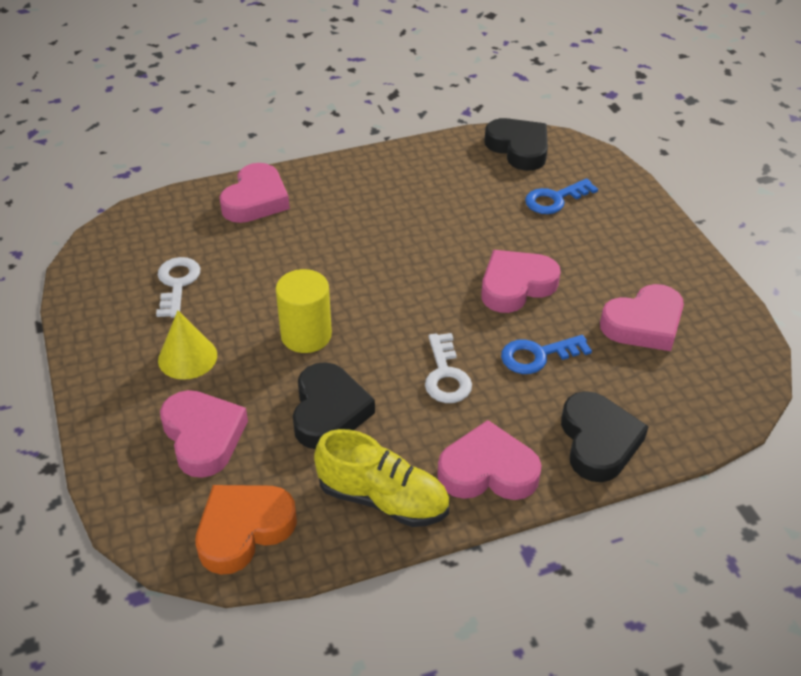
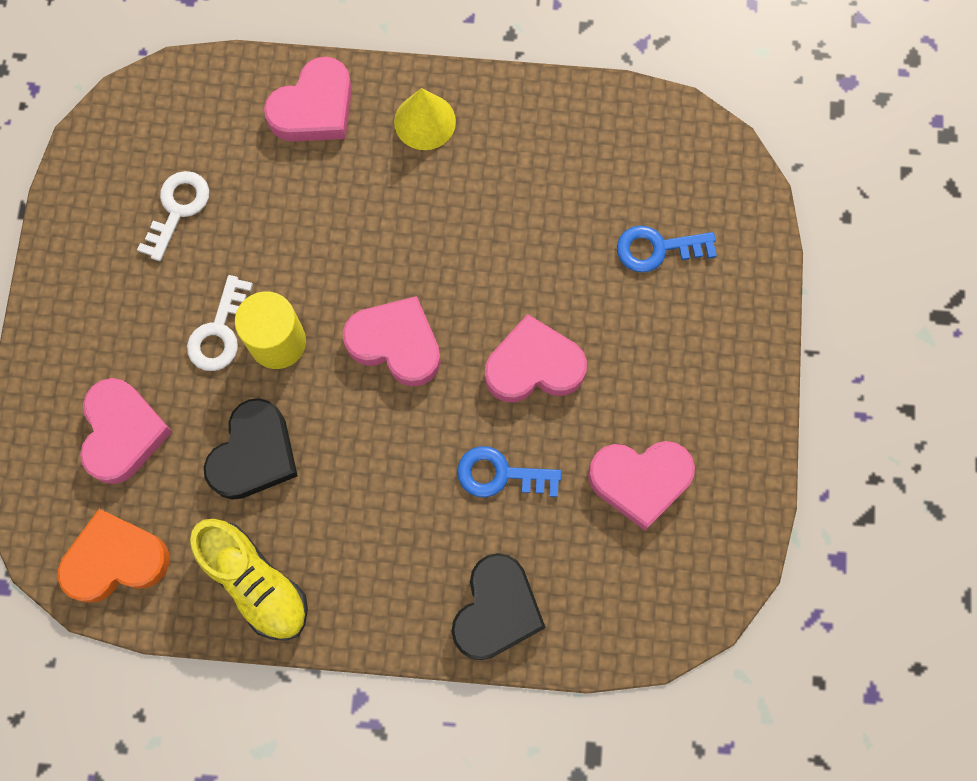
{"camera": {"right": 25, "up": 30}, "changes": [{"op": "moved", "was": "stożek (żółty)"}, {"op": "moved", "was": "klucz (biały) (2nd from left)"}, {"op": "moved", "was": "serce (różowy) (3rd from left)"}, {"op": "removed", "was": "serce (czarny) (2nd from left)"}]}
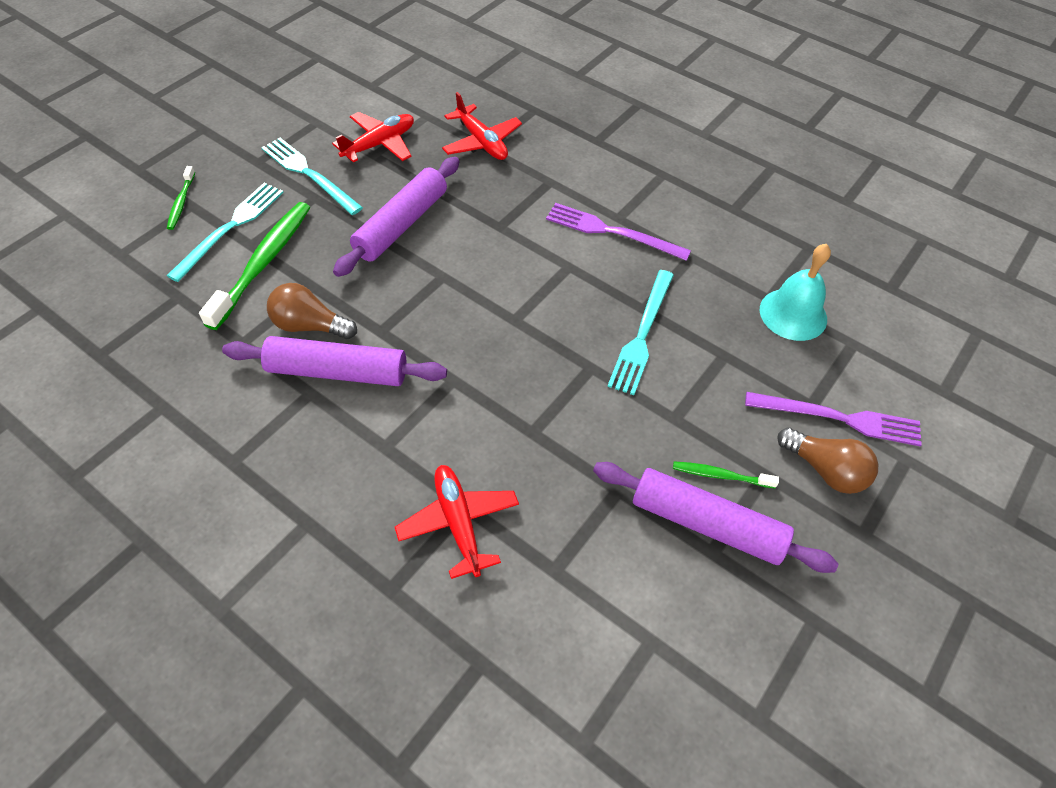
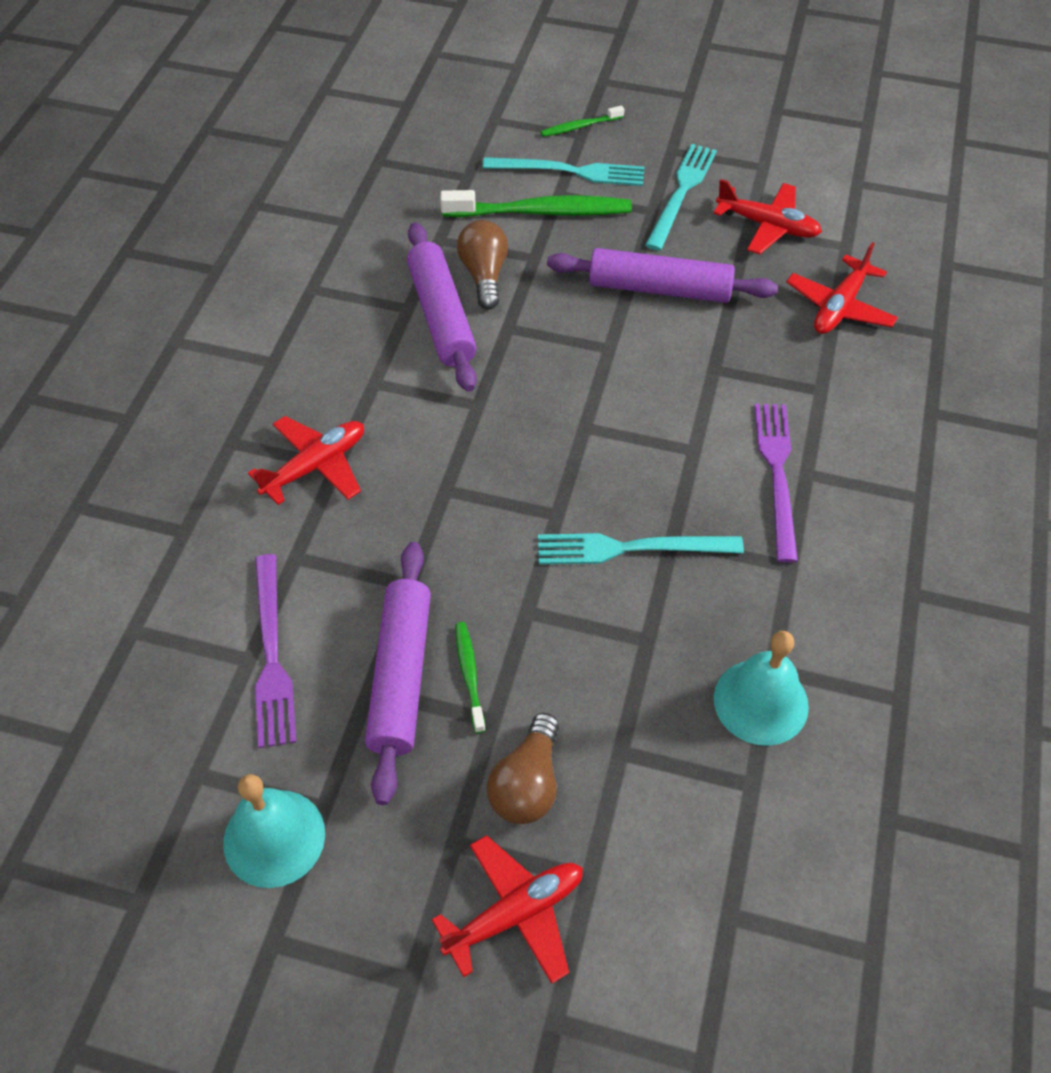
{"camera": {"right": 70, "up": 0}, "changes": [{"op": "moved", "was": "widelec (fioletowy) (2nd from left in the first image)", "now": "widelec (fioletowy) (1st from left)"}, {"op": "added", "now": "dzwonek (turkusowy) (1st from left)"}, {"op": "added", "now": "samolot (czerwony) (2nd from left)"}]}
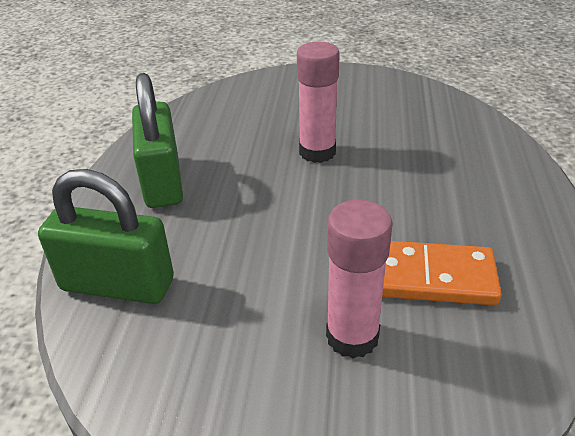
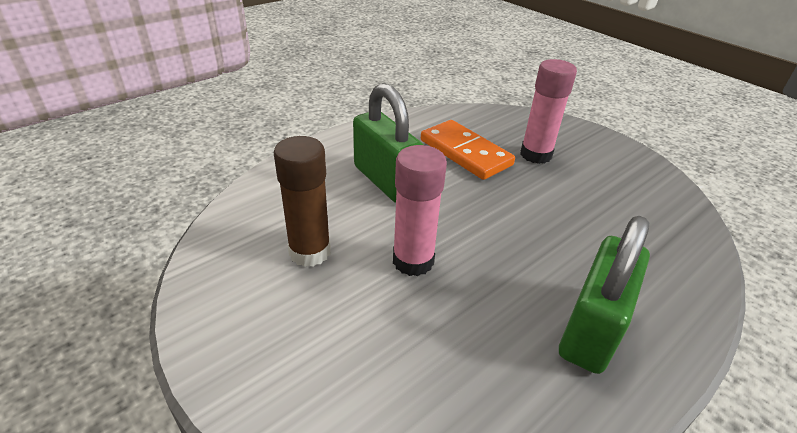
{"camera": {"right": -140, "up": 0}, "changes": [{"op": "moved", "was": "kłódka (zielony) (1st from left)"}, {"op": "added", "now": "klej w sztyfcie (brązowy)"}]}
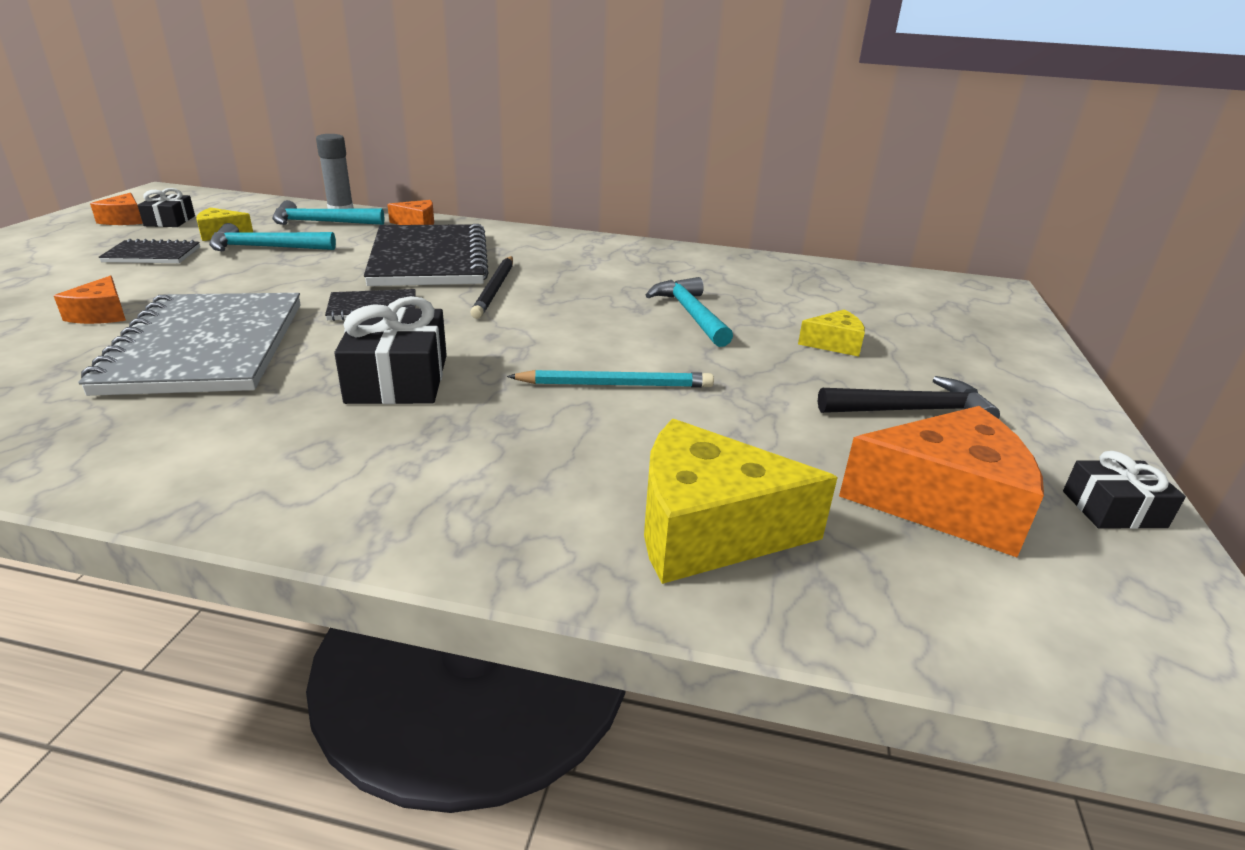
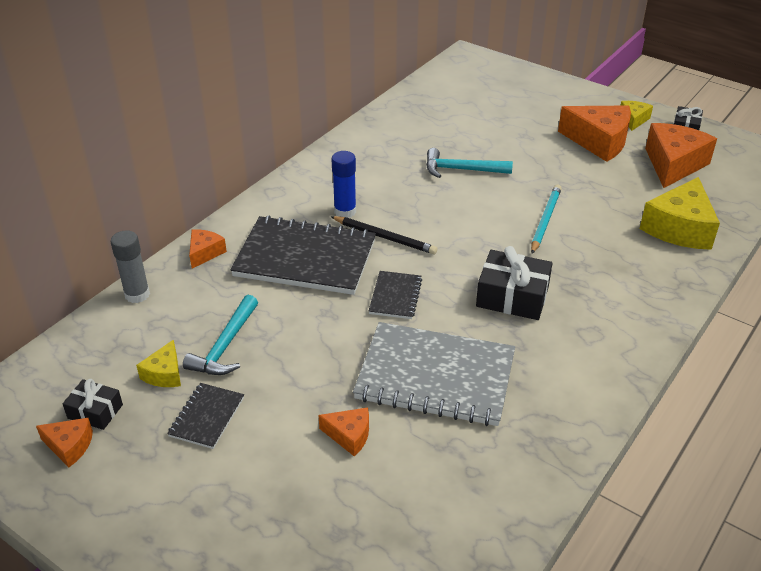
{"camera": {"right": -65, "up": 10}, "changes": [{"op": "removed", "was": "młotek (turkusowy) (2nd from left)"}, {"op": "moved", "was": "ser (żółty) (3rd from left in the first image)", "now": "ser (żółty) (2nd from left)"}, {"op": "replaced", "was": "młotek (czarny)", "now": "ser (pomarańczowy) (4th from left)"}, {"op": "added", "now": "klej w sztyfcie (niebieski)"}]}
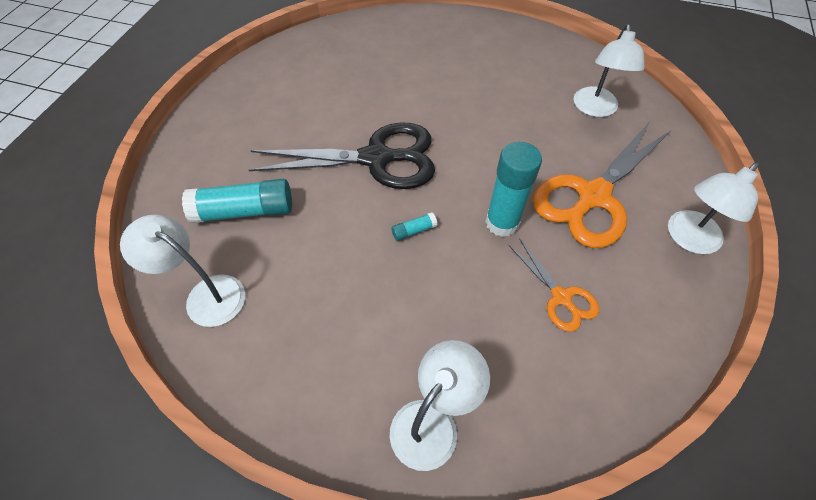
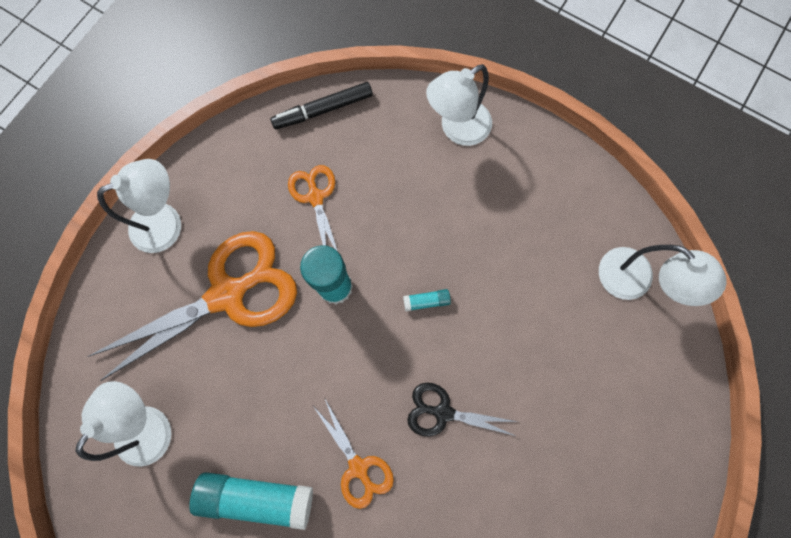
{"camera": {"right": -165, "up": 20}, "changes": [{"op": "moved", "was": "klej w sztyfcie (turkusowy) (1st from left)"}, {"op": "resized", "was": "nożyczki (czarny)", "ratio": 0.5}, {"op": "added", "now": "flamaster (czarny)"}, {"op": "added", "now": "nożyczki (pomarańczowy) (3rd from left)"}]}
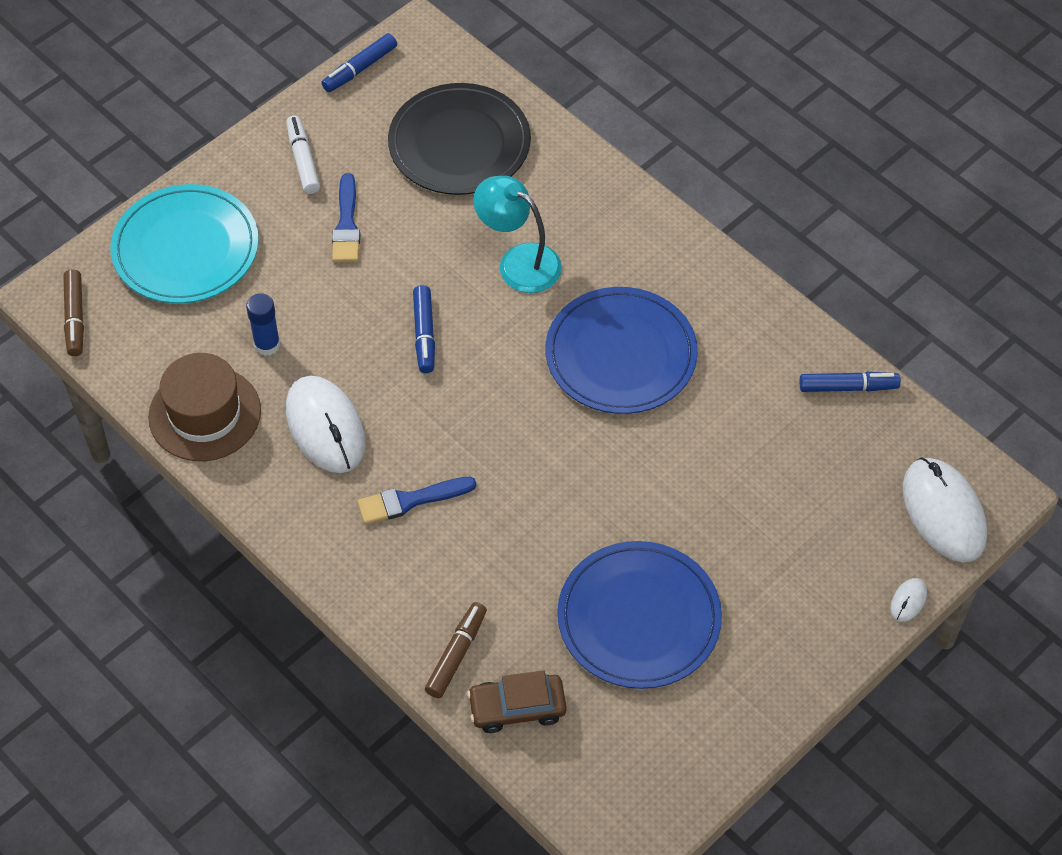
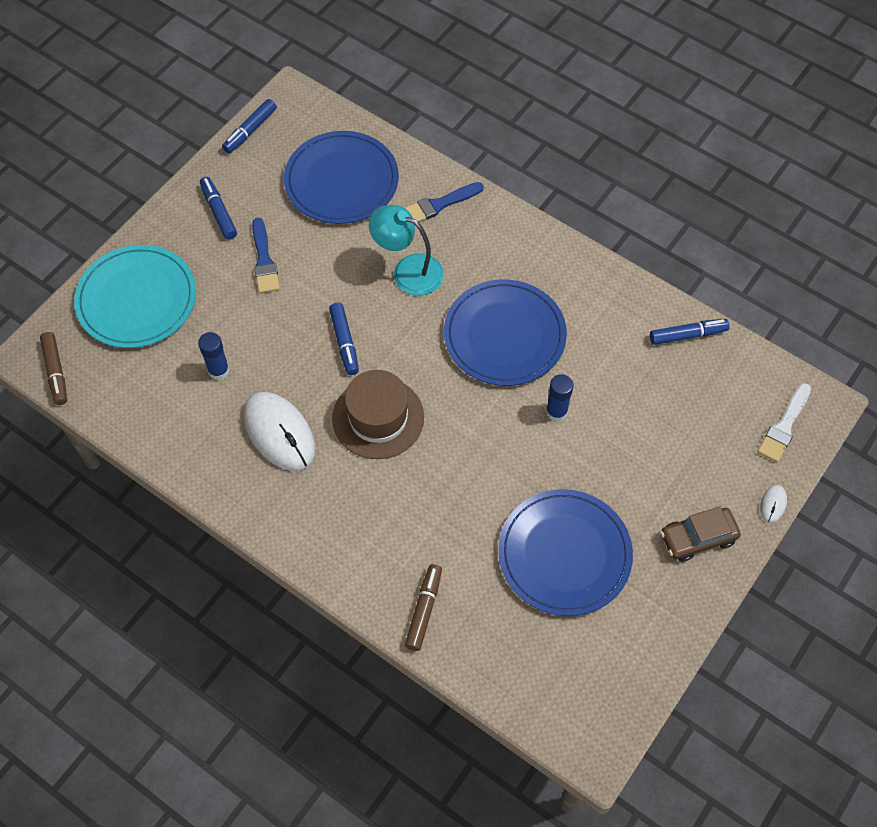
{"camera": {"right": -10, "up": 5}, "changes": [{"op": "moved", "was": "kapelusz (brązowy)"}, {"op": "recoloured", "was": "flamaster (biały)", "now": "flamaster (niebieski) (1st from left)"}, {"op": "moved", "was": "pędzel (niebieski) (2nd from left)"}, {"op": "recoloured", "was": "talerz (czarny)", "now": "talerz (niebieski) (1st from left)"}, {"op": "moved", "was": "samochód (brązowy)"}, {"op": "replaced", "was": "myszka (biały) (3rd from left)", "now": "pędzel (biały)"}, {"op": "added", "now": "klej w sztyfcie (niebieski) (2nd from left)"}]}
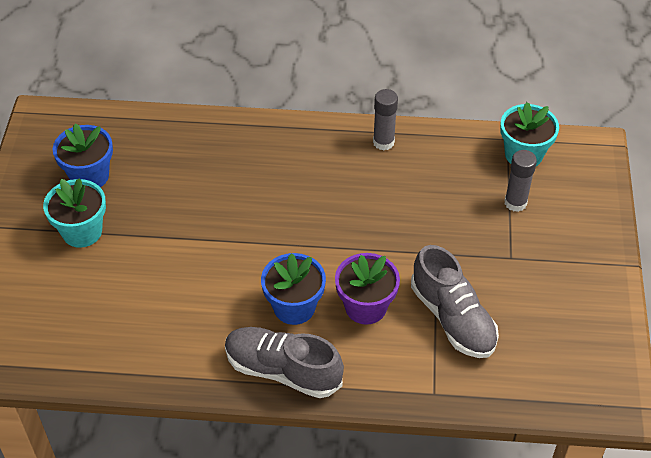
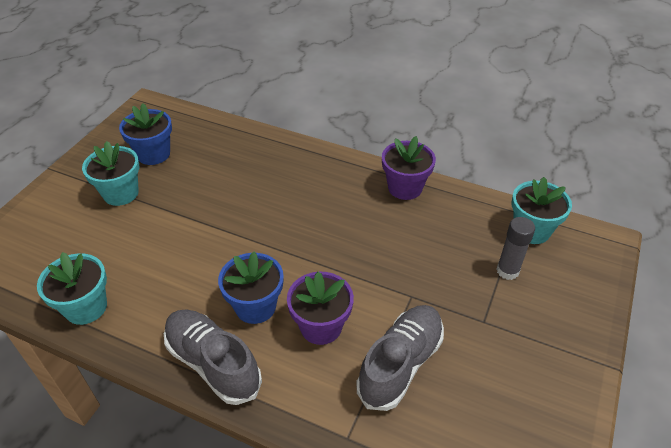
{"camera": {"right": 20, "up": -5}, "changes": [{"op": "replaced", "was": "klej w sztyfcie (szary) (1st from left)", "now": "doniczka (fioletowy) (2nd from left)"}, {"op": "turned", "was": "but (szary) (2nd from left)", "clockwise": -135}, {"op": "added", "now": "doniczka (turkusowy) (1st from left)"}]}
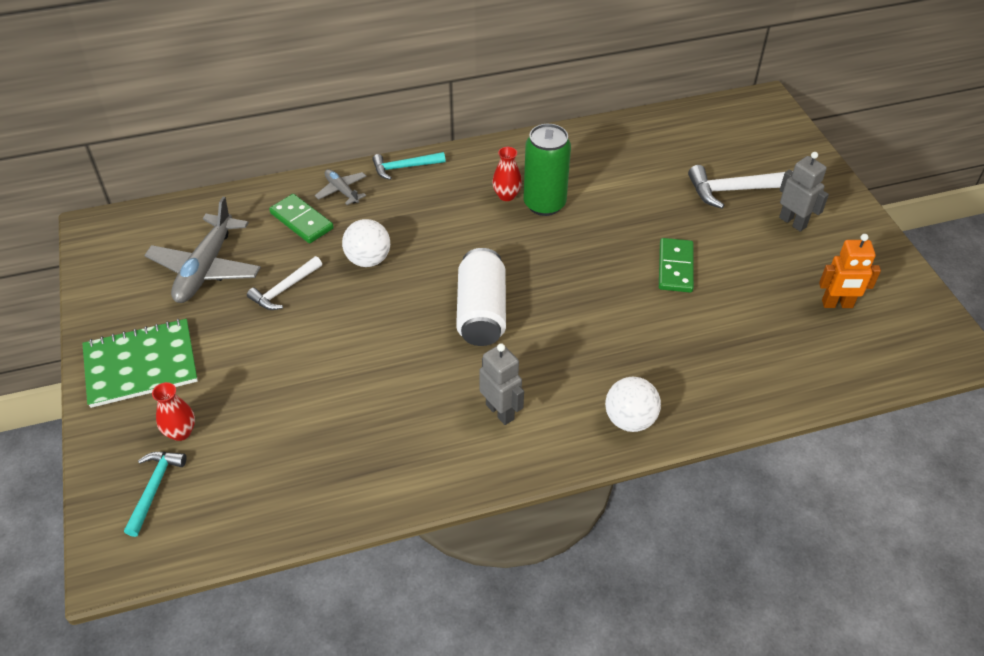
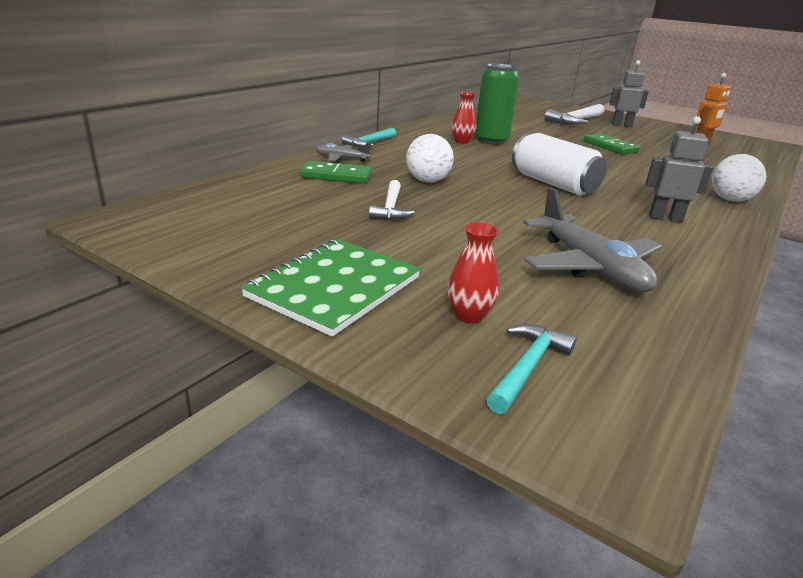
{"camera": {"right": -40, "up": -20}, "changes": [{"op": "turned", "was": "młotek (turkusowy) (1st from left in the first image)", "clockwise": 60}, {"op": "moved", "was": "samolot (szary) (1st from left in the first image)", "now": "samolot (szary) (2nd from left)"}]}
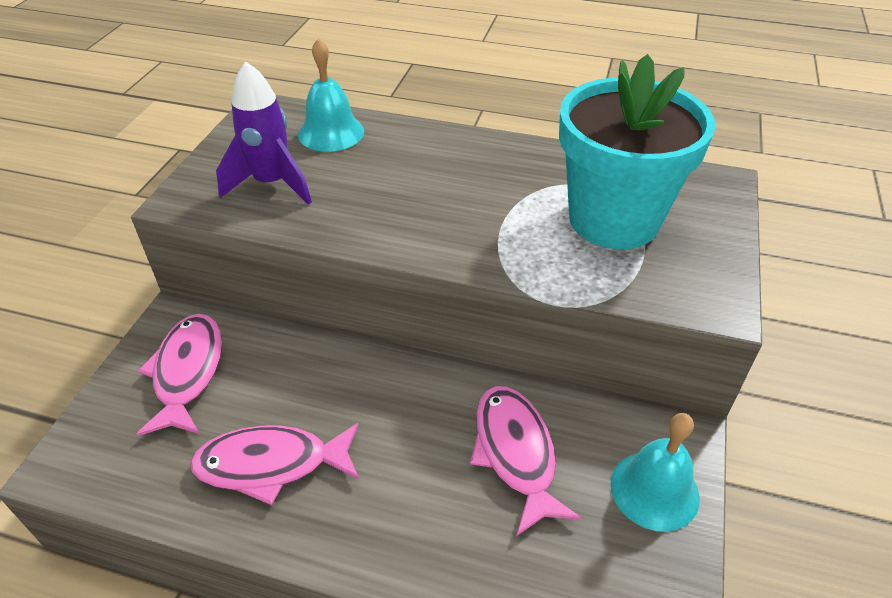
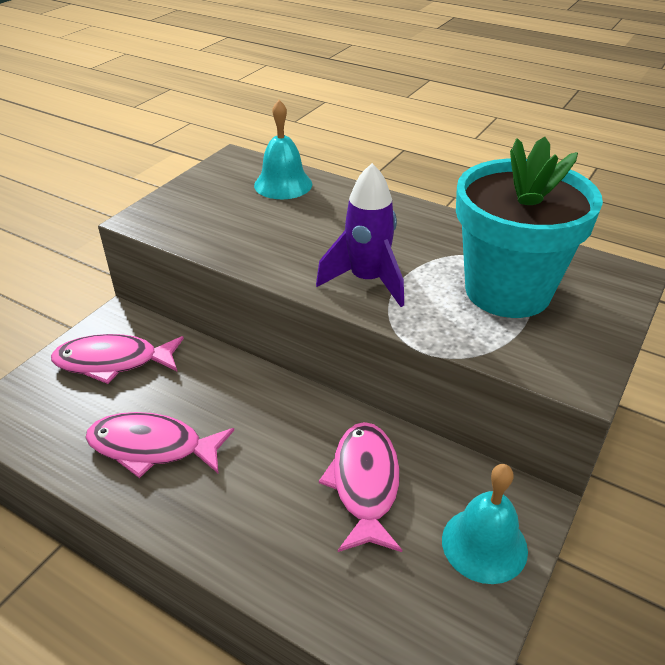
{"camera": {"right": 15, "up": -5}, "changes": [{"op": "turned", "was": "ryba (różowy) (1st from left)", "clockwise": -105}, {"op": "moved", "was": "rakieta (fioletowy)"}]}
